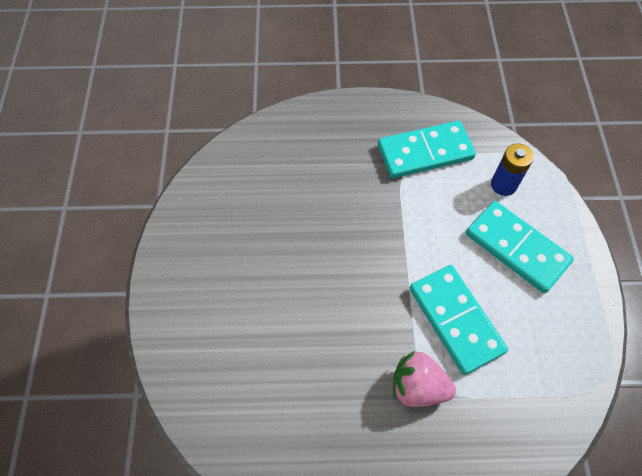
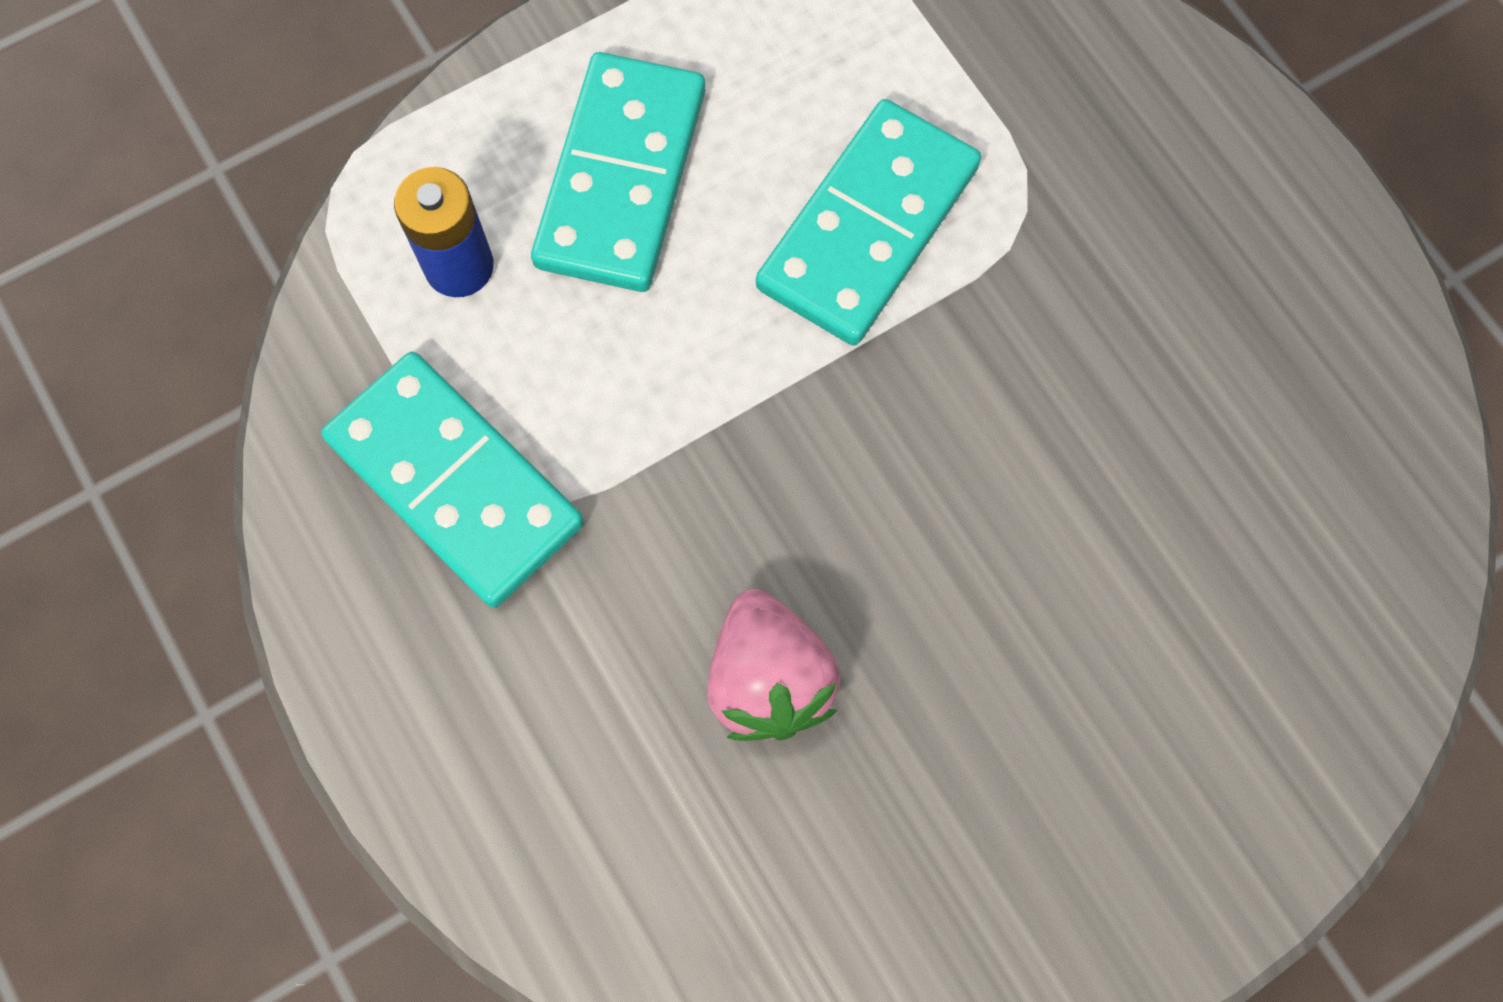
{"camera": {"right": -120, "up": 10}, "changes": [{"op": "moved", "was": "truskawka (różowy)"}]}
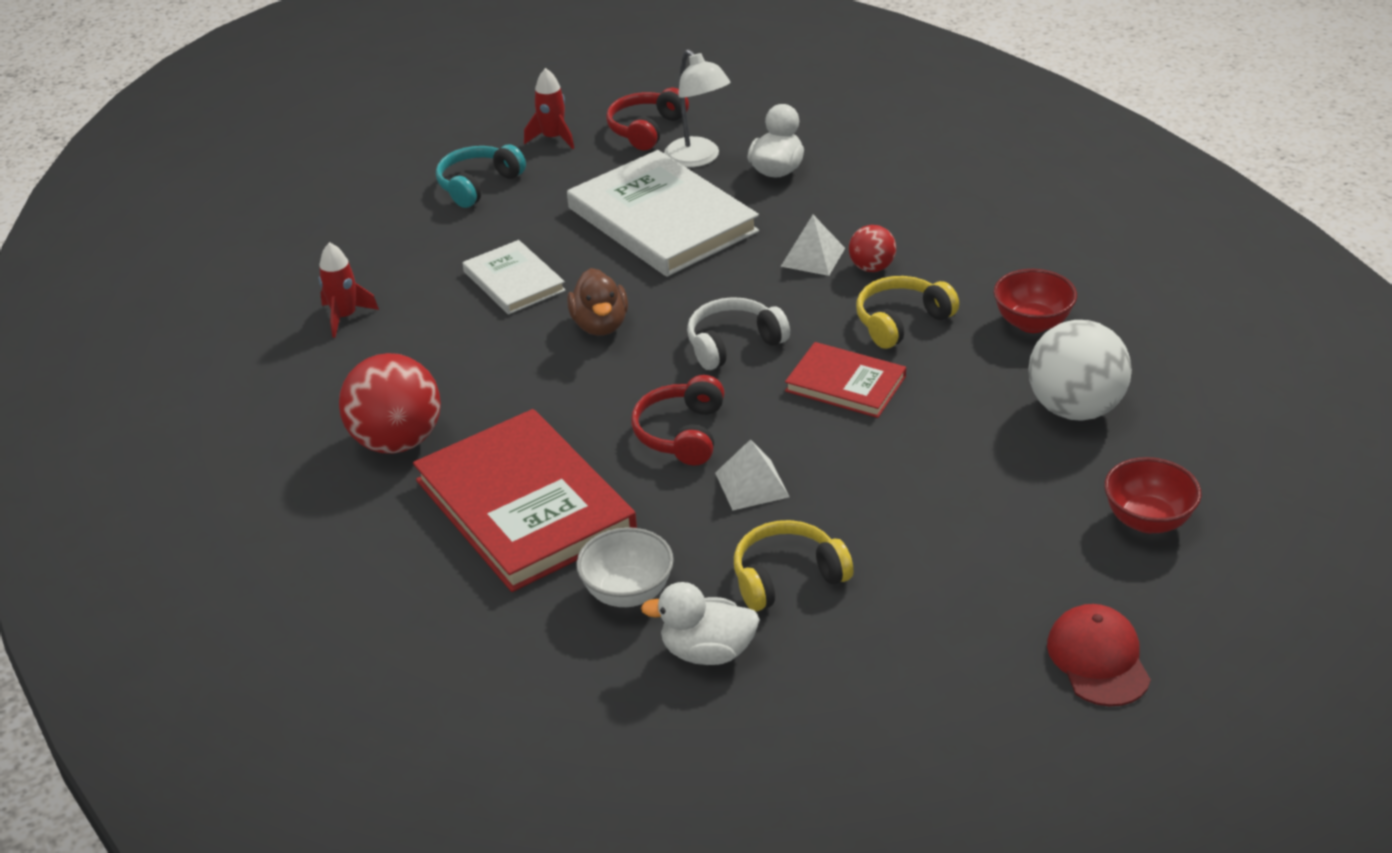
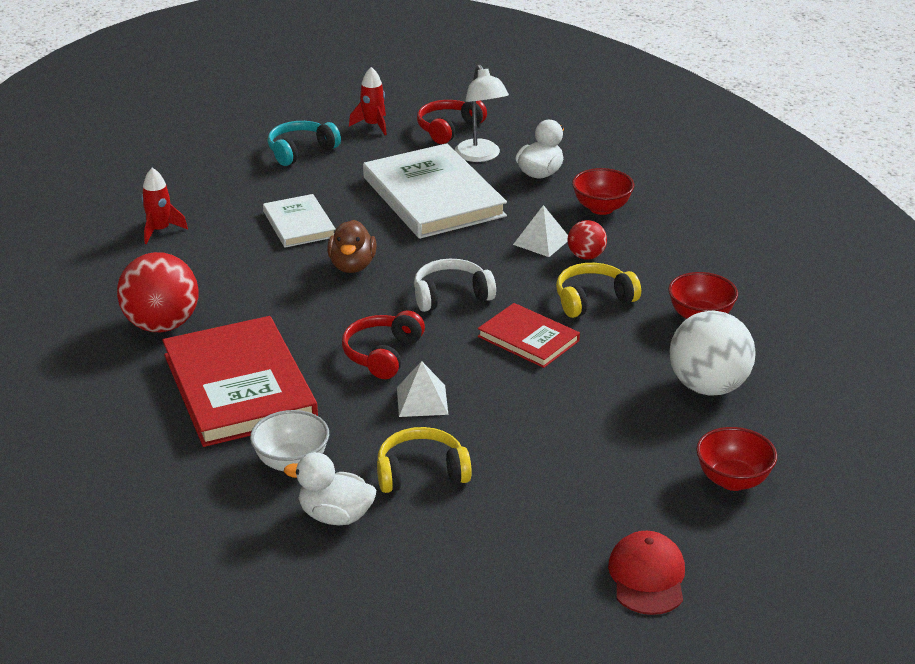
{"camera": {"right": 10, "up": -5}, "changes": [{"op": "added", "now": "miska (czerwony) (1st from left)"}]}
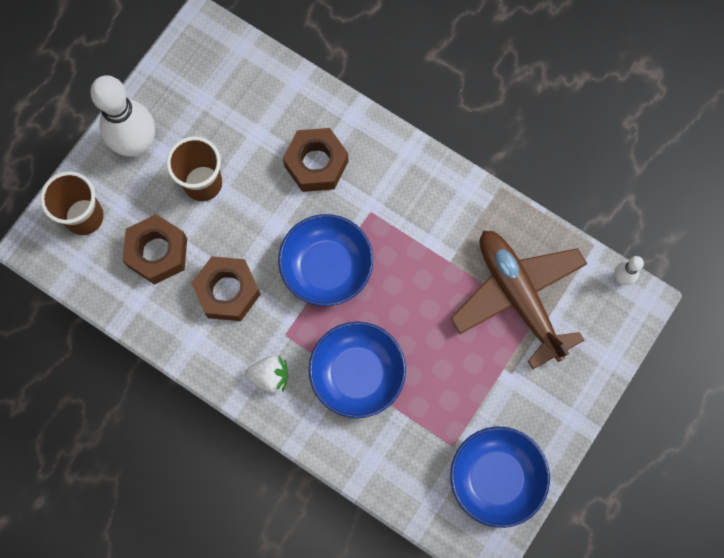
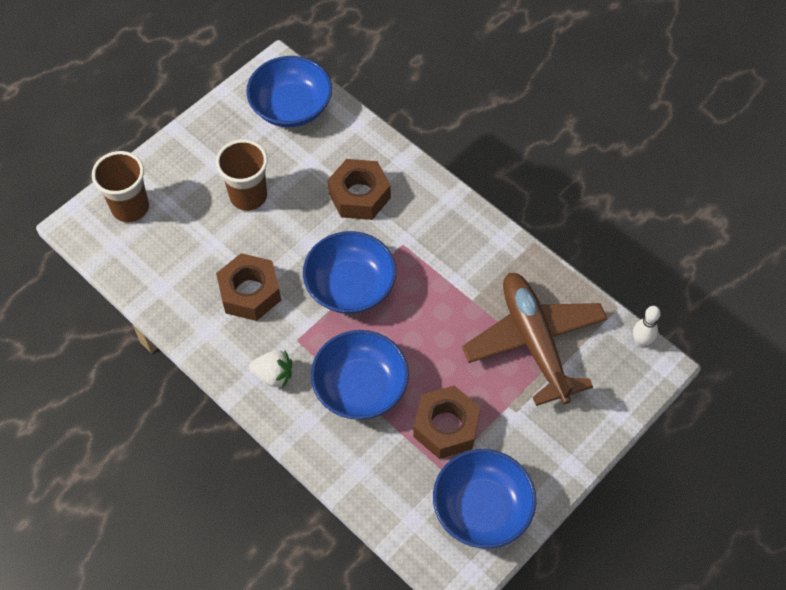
{"camera": {"right": 10, "up": -15}, "changes": [{"op": "removed", "was": "kręgiel (biały) (1st from left)"}, {"op": "moved", "was": "nakrętka (brązowy) (1st from left in the first image)", "now": "nakrętka (brązowy) (3rd from left)"}, {"op": "added", "now": "miska (niebieski) (1st from left)"}]}
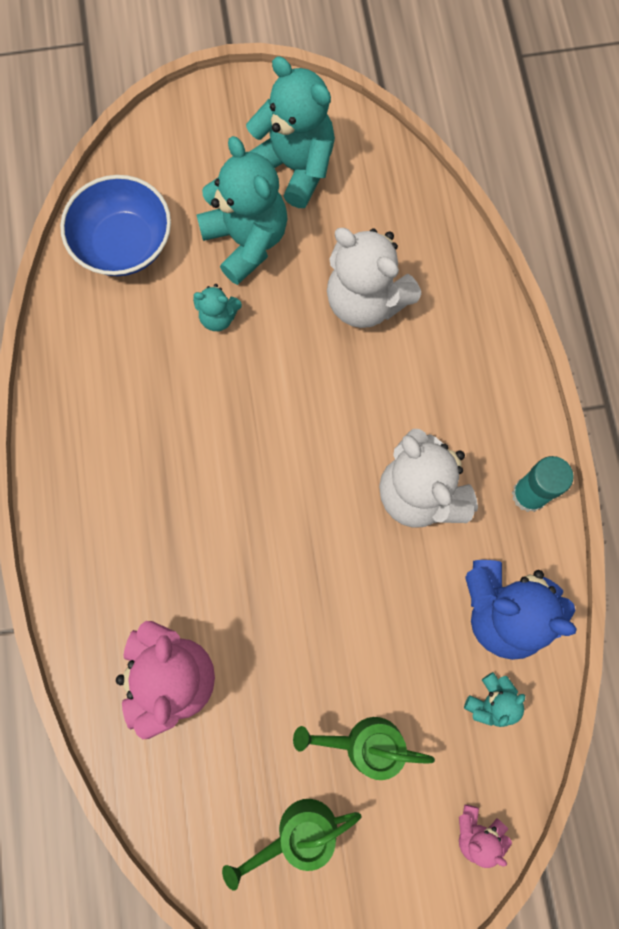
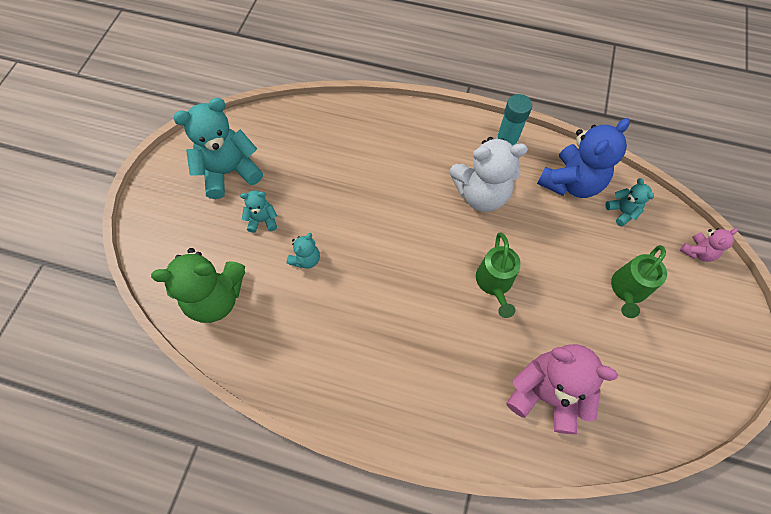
{"camera": {"right": -65, "up": -10}, "changes": [{"op": "replaced", "was": "miska (niebieski)", "now": "miś (zielony)"}, {"op": "resized", "was": "miś (turkusowy) (2nd from left)", "ratio": 0.49}, {"op": "moved", "was": "konewka (zielony) (1st from left)"}, {"op": "removed", "was": "miś (biały) (1st from left)"}]}
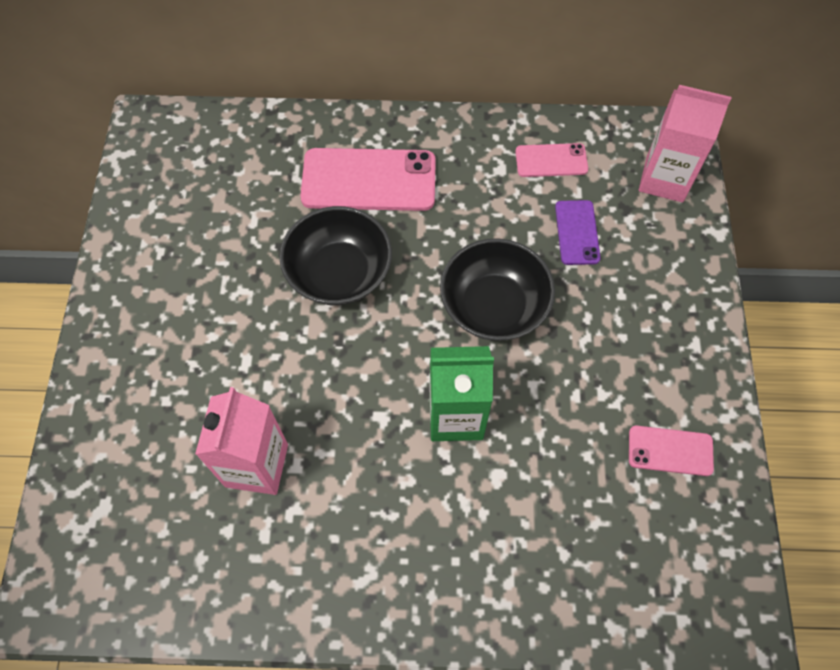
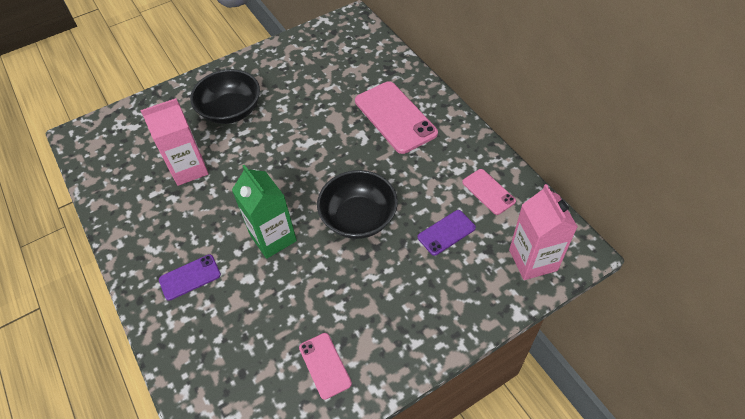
{"camera": {"right": 60, "up": -10}, "changes": [{"op": "moved", "was": "miska (czarny) (1st from left)"}, {"op": "added", "now": "telefon (fioletowy) (1st from left)"}]}
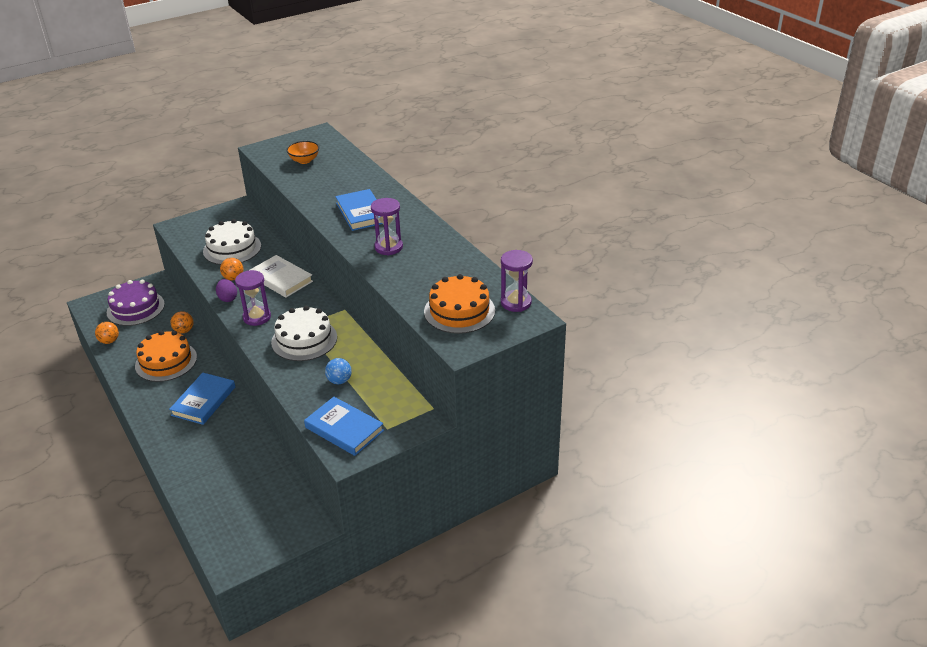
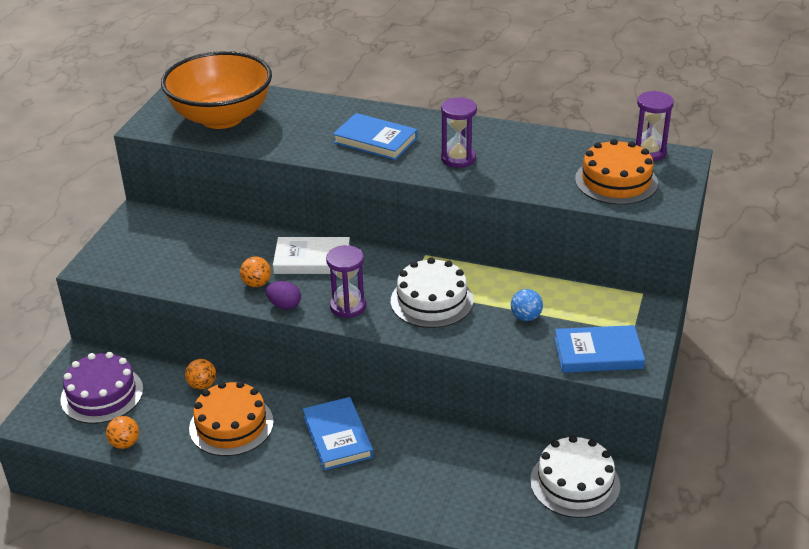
{"camera": {"right": -40, "up": 0}, "changes": [{"op": "moved", "was": "tort (biały) (1st from left in the first image)", "now": "tort (biały) (2nd from left)"}, {"op": "resized", "was": "miska (pomarańczowy)", "ratio": 2.49}]}
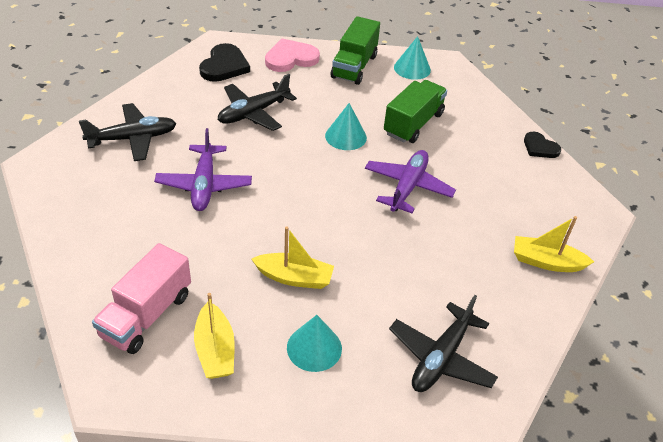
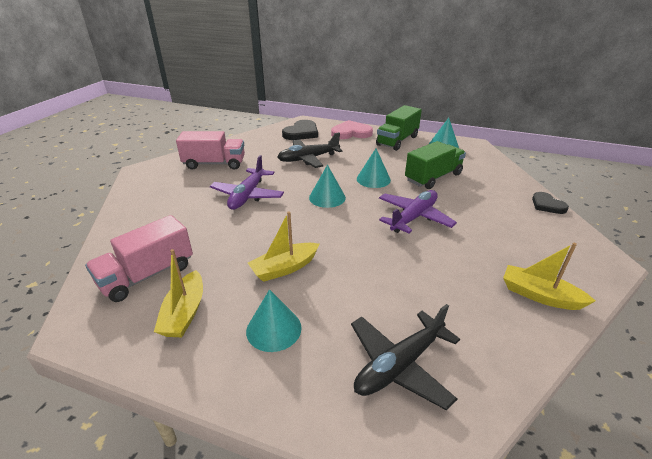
{"camera": {"right": 20, "up": -10}, "changes": [{"op": "replaced", "was": "samolot (czarny) (1st from left)", "now": "ciężarówka (różowy) (2nd from left)"}, {"op": "turned", "was": "łódka (żółty) (2nd from left)", "clockwise": 120}, {"op": "added", "now": "stożek (turkusowy) (2nd from left)"}]}
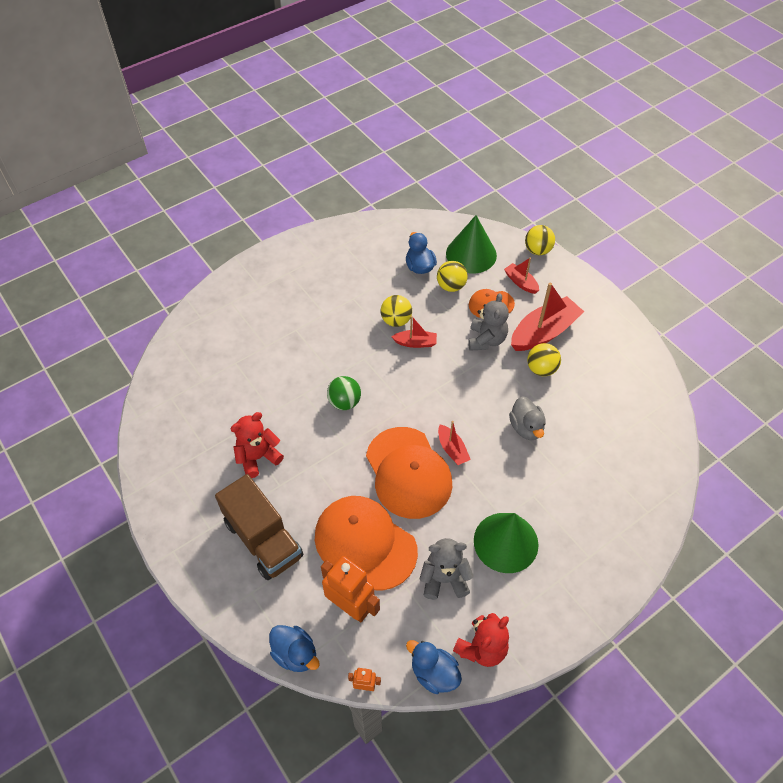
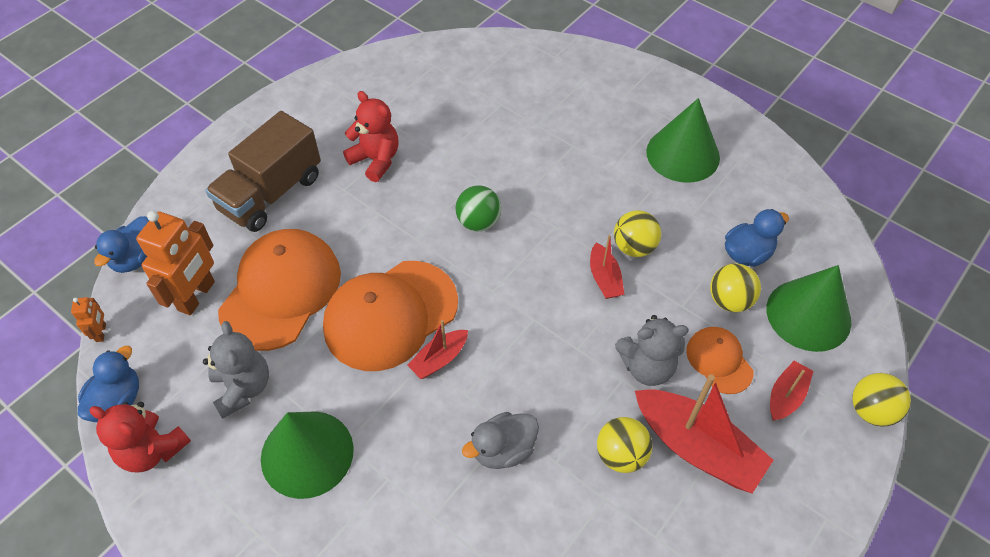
{"camera": {"right": 75, "up": 0}, "changes": [{"op": "added", "now": "stożek (zielony) (2nd from left)"}]}
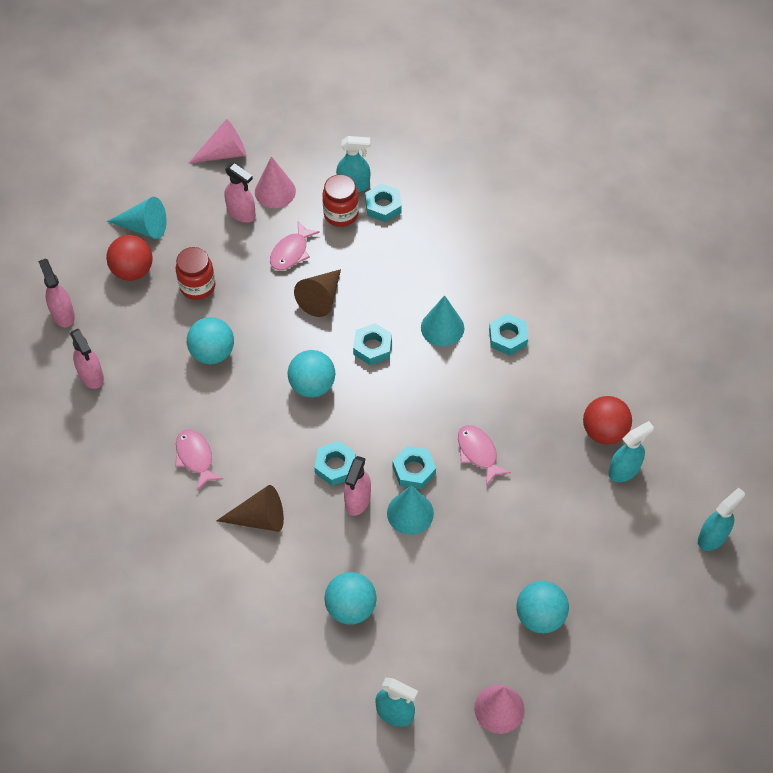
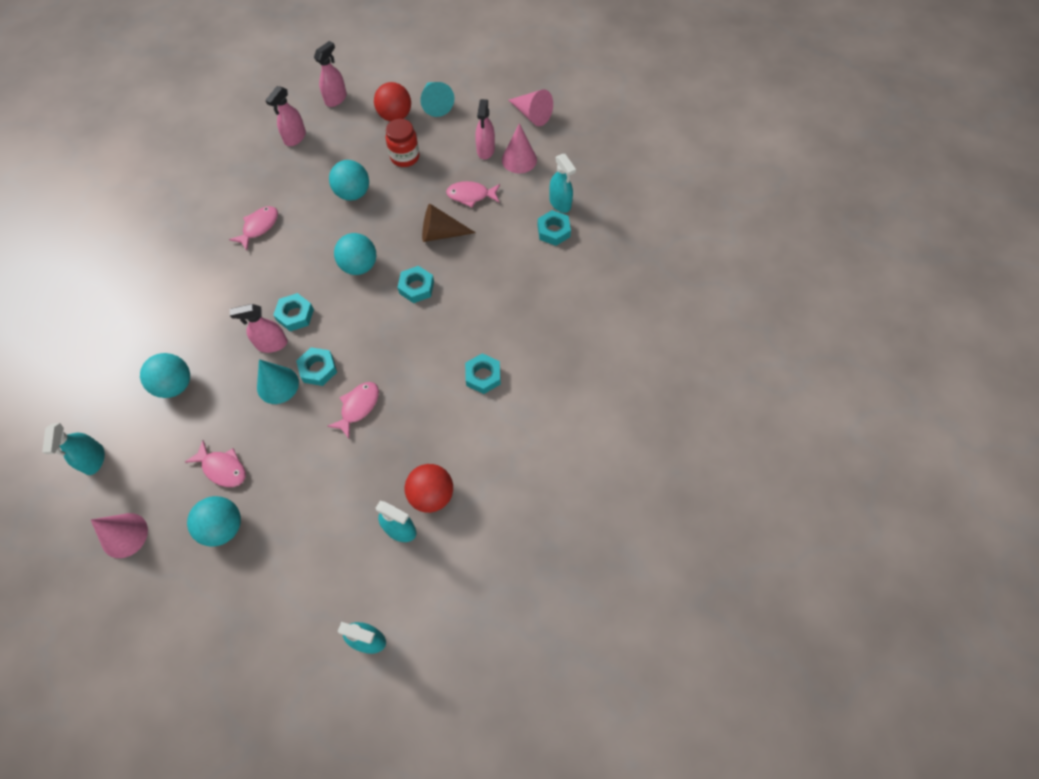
{"camera": {"right": 60, "up": 5}, "changes": [{"op": "removed", "was": "stożek (brązowy) (1st from left)"}, {"op": "removed", "was": "słoik (czerwony) (2nd from left)"}, {"op": "removed", "was": "stożek (turkusowy) (3rd from left)"}, {"op": "added", "now": "ryba (różowy) (1st from left)"}]}
